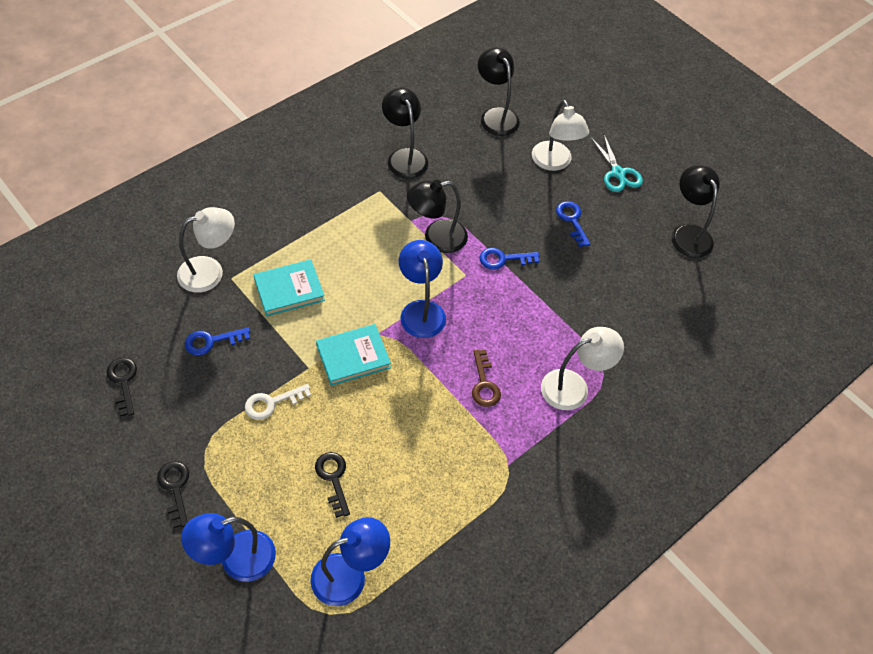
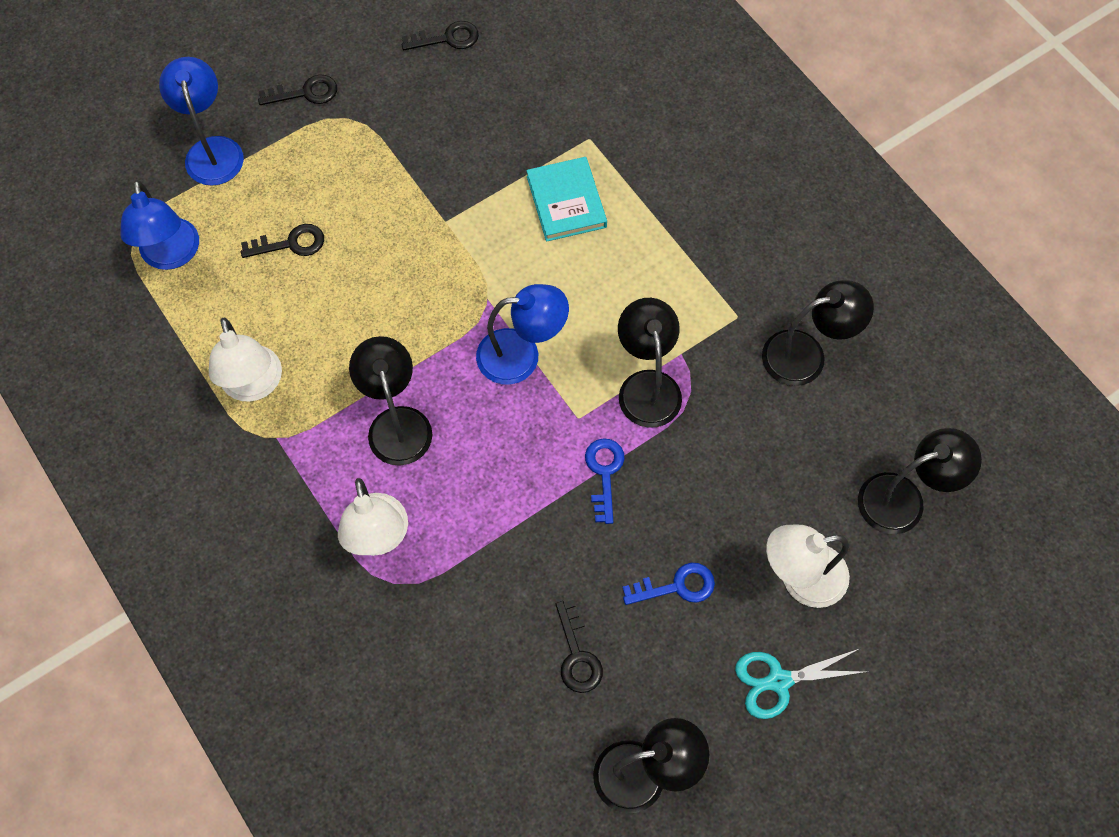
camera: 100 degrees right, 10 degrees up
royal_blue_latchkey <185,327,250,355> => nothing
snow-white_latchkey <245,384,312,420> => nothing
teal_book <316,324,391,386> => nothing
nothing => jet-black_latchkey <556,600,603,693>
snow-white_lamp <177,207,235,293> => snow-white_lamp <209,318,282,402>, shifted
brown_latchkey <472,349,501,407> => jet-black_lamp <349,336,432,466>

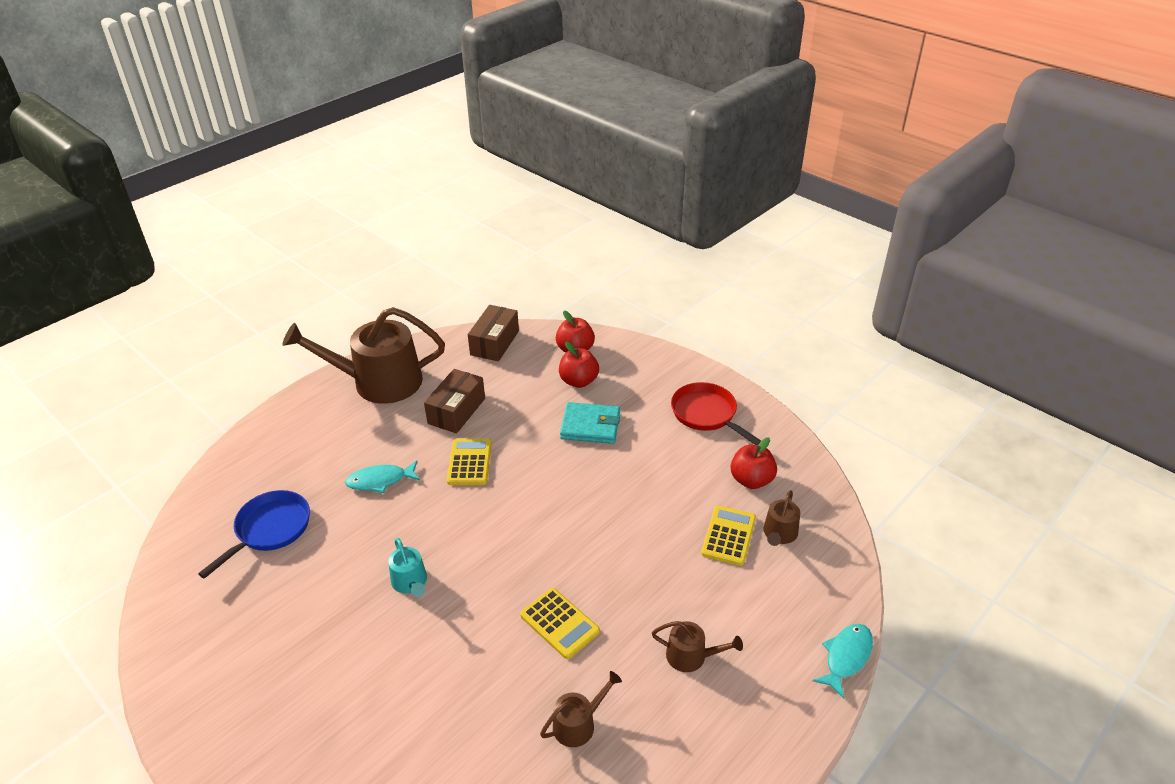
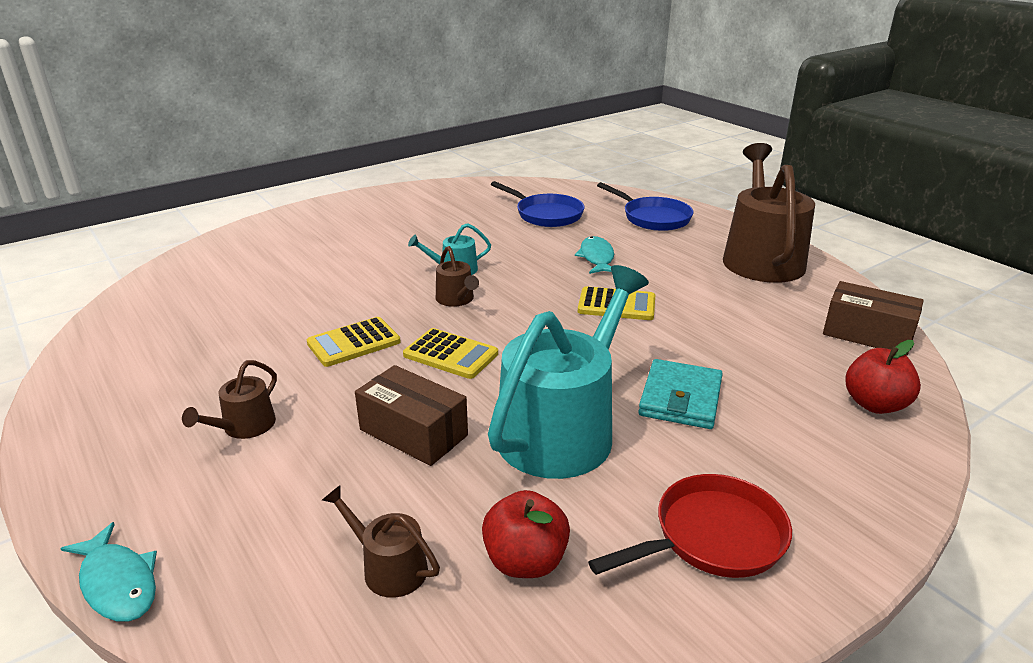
camera: 100 degrees right, 10 degrees down
crimson_toy_apple <559,342,599,388> => nothing
nothing => teal_watering_can <488,265,649,479>
nothing => royal_blue_frying_pan <597,182,694,231>
brown_package <424,369,485,433> => brown_package <355,365,468,466>, shifted
brown_watering_can <540,671,622,747> => brown_watering_can <436,246,479,307>, shifted
yellow_calculator <701,505,756,566> => yellow_calculator <403,328,498,379>, shifted

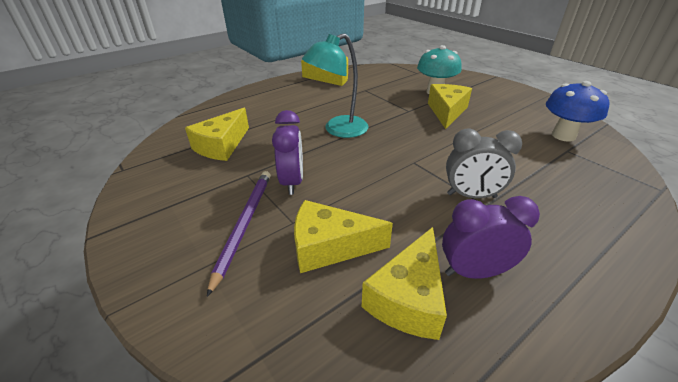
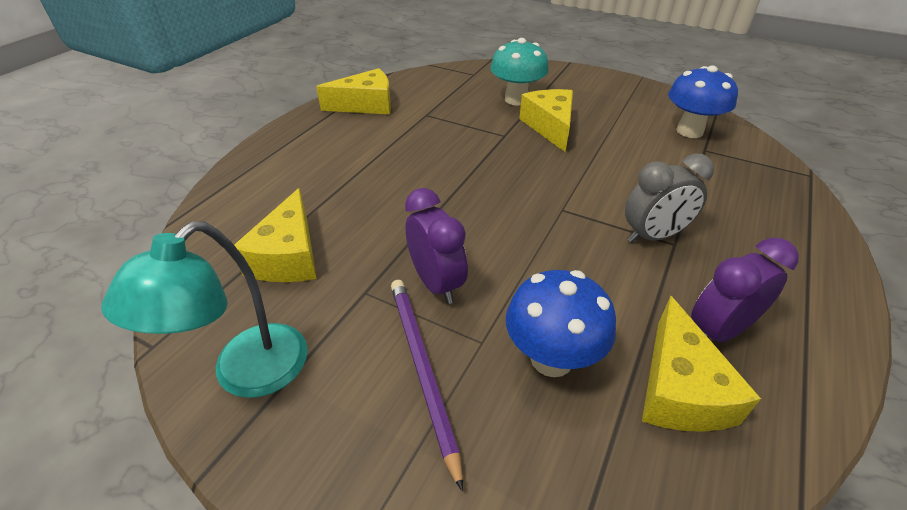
camera: 25 degrees left, 5 degrees up
teal_lamp <302,33,368,138> => teal_lamp <101,221,308,398>, shifted
yellow_piece_of_cheese <294,200,393,273> => royal_blue_mushroom <506,270,616,377>

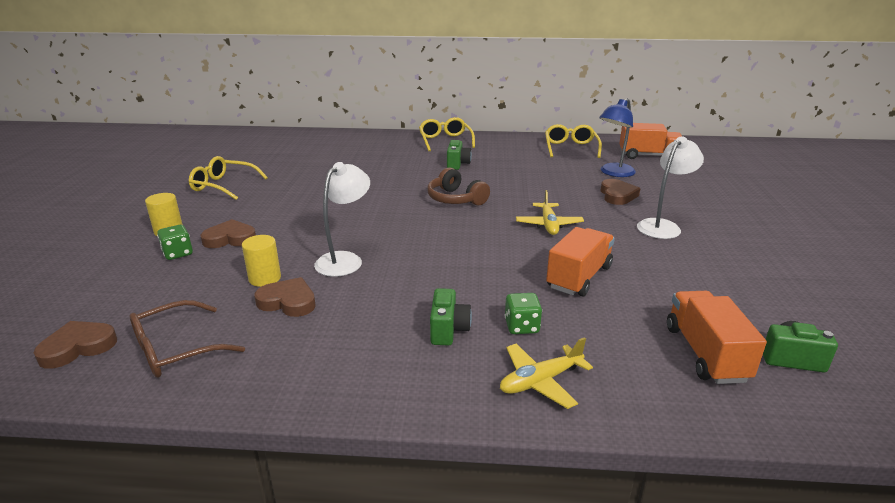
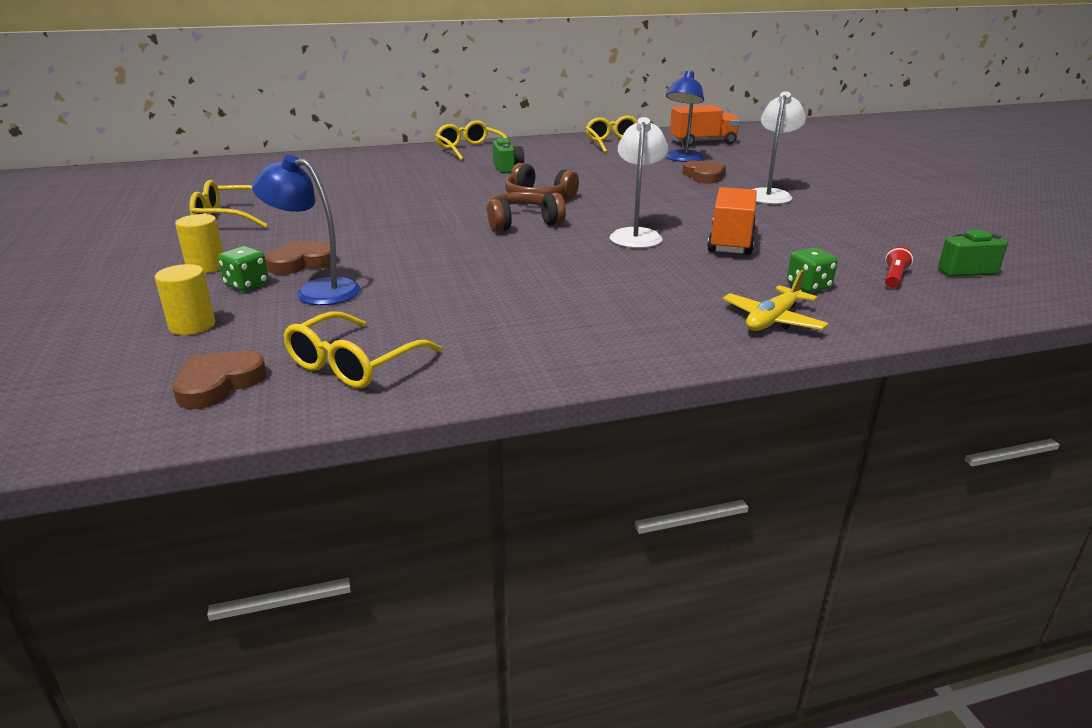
camera: 20 degrees left, 0 degrees up
brown_love_heart <254,277,316,317> => nothing
leaf-green_camera <430,288,472,346> => nothing
yellow_toy_plane <516,190,584,235> => nothing
nothing => royal_blue_lamp <252,155,360,305>
nothing => brown_headset <486,192,566,232>
yellow_solid_cylinder <242,235,281,287> => yellow_solid_cylinder <155,264,215,335>, shifted
snow-white_lamp <314,162,370,277> => snow-white_lamp <610,117,668,248>, shifted
leaf-green_game_die <505,293,542,334> => leaf-green_game_die <787,248,838,293>, shifted
orange_truck <667,291,767,384> => crimson_pocket_torch <885,246,913,288>
brown_glasses <130,300,245,378> => yellow_glasses <283,311,442,388>

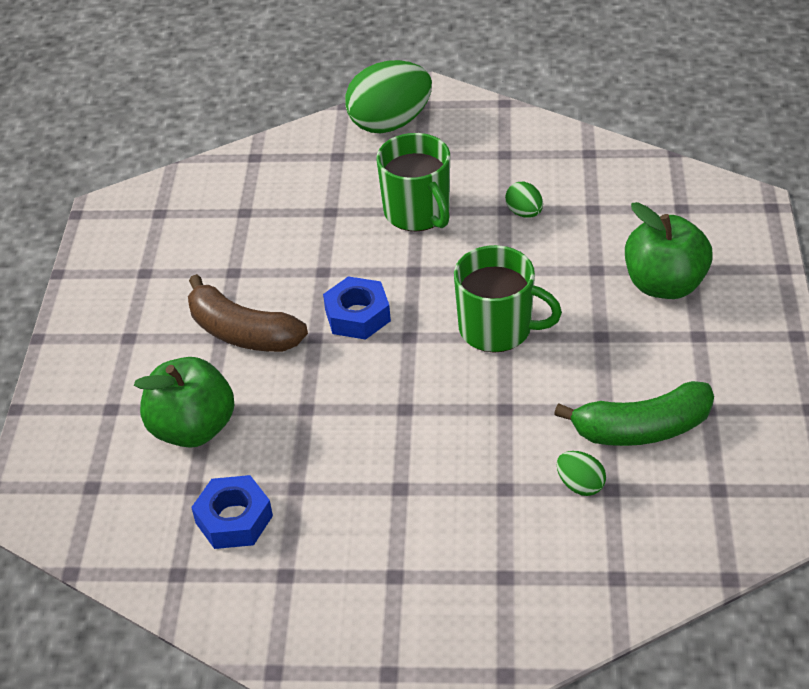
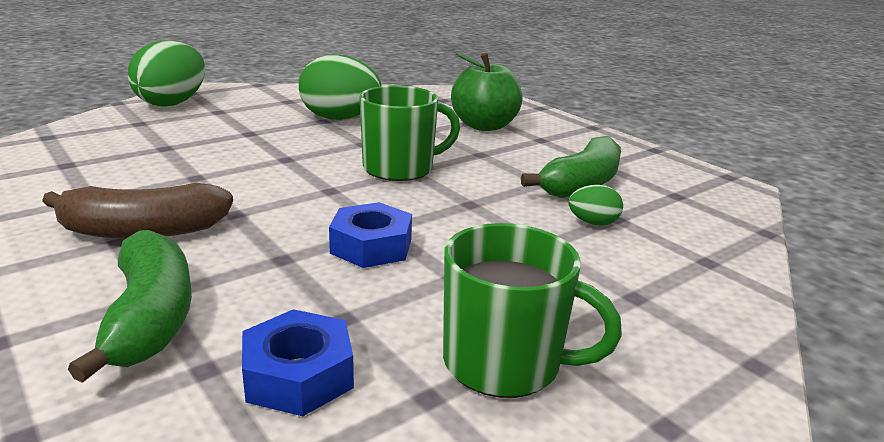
camera: 45 degrees left, 20 degrees down
royal_blue_hexagon_nut <323,276,391,340> => royal_blue_hexagon_nut <329,202,412,268>, shifted
leaf-green_coffee_mug <376,133,450,231> => leaf-green_coffee_mug <443,223,622,398>, shifted
leaf-green_toy_apple <134,357,234,448> => leaf-green_toy_banana <68,230,192,383>
leaf-green_egg_shape <505,182,543,218> => leaf-green_egg_shape <299,55,382,120>, x2.17

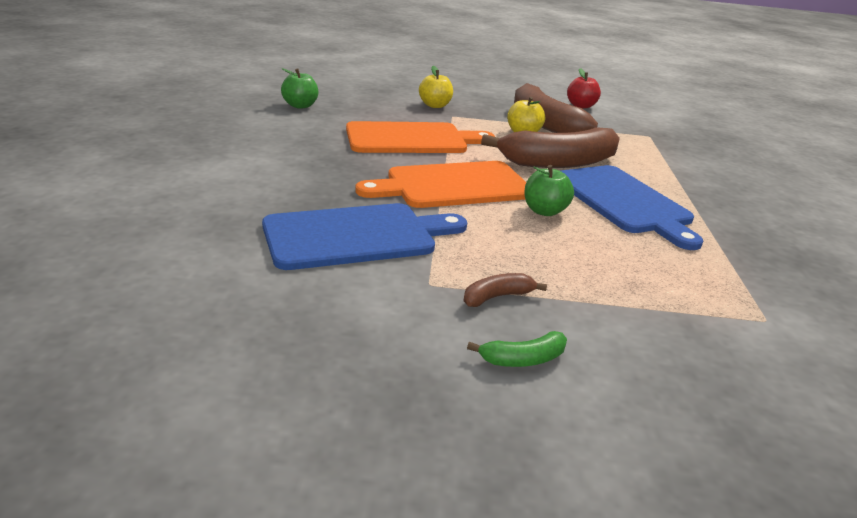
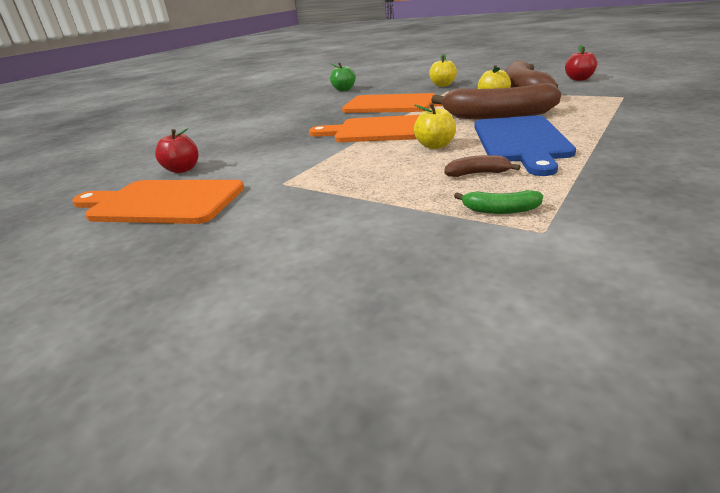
camera: 35 degrees right, 0 degrees up
royal_blue_bread_board <262,203,467,270> => nothing
nothing => orange_bread_board <72,180,244,224>
nothing => crimson_toy_apple <155,128,198,173>
brown_toy_banana <464,273,547,307> => brown_toy_banana <444,155,521,177>, shifted
leaf-green_toy_banana <467,331,567,367> => leaf-green_toy_banana <454,190,543,214>, shifted
leaf-green_toy_apple <524,165,574,216> => yellow_toy_apple <414,103,456,149>

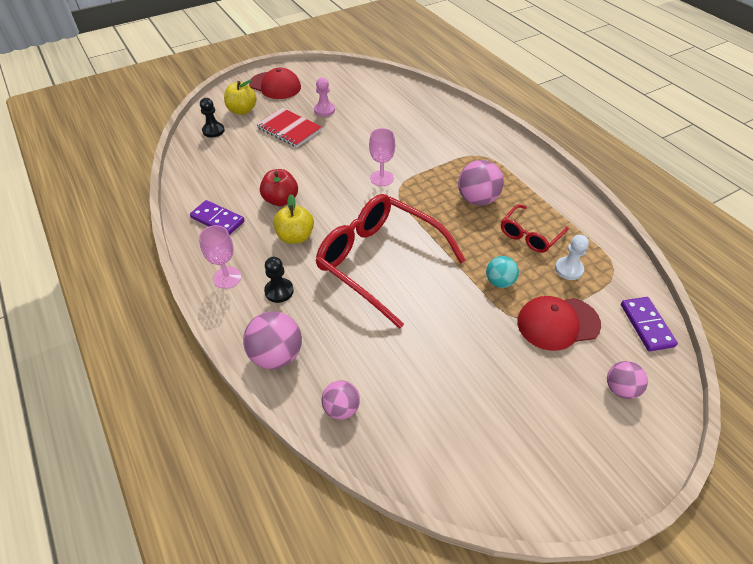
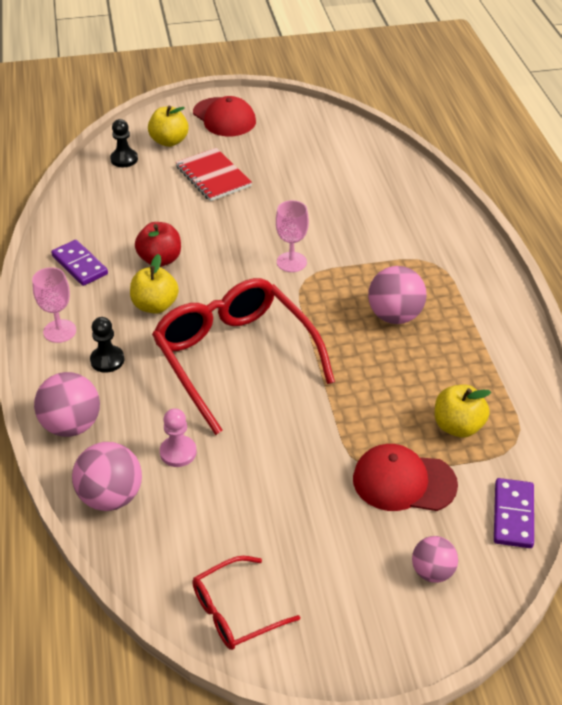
camera: 20 degrees right, 5 degrees down
teal_ball <486,256,519,288> => nothing
pink_game_pawn <314,78,335,116> => pink_game_pawn <160,408,197,467>, shifted
crimson_glasses <501,204,569,253> => crimson_glasses <192,556,300,650>, shifted
snow-white_game_pawn <555,235,589,280> => yellow_toy_apple <434,385,491,438>
pink_ball <322,380,360,420> => pink_ball <72,442,142,511>, x1.59

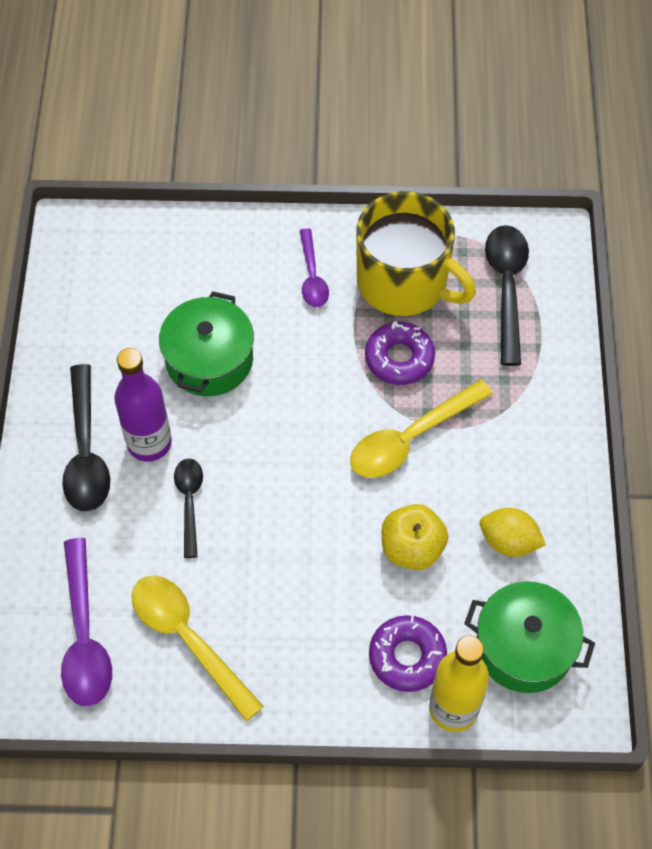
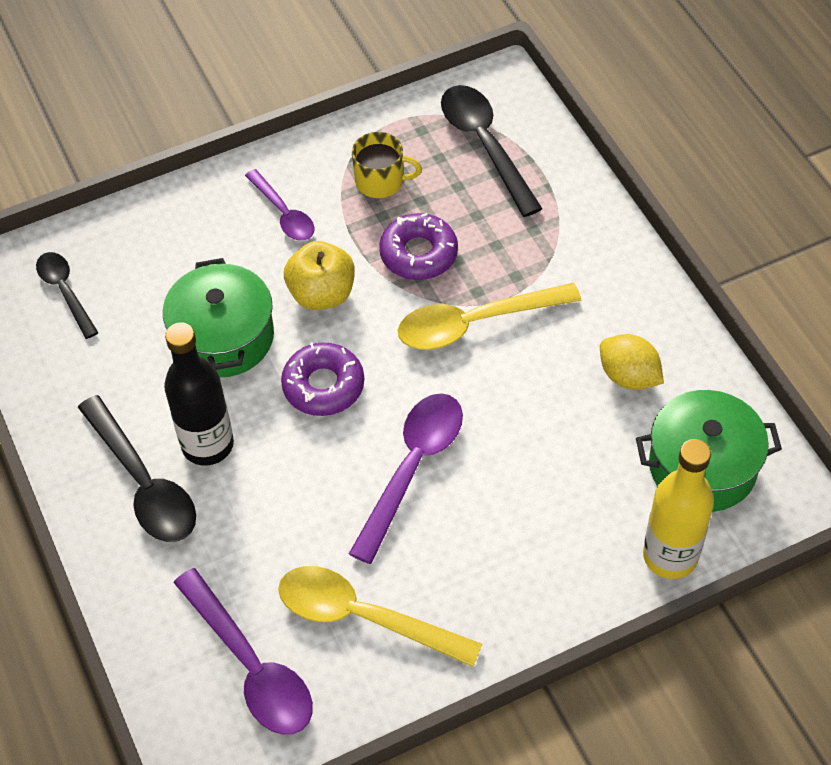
camera: 25 degrees left, 5 degrees down
nothing => violet_tablespoon <349,393,463,564>
jet-black_tablespoon <174,458,203,558> => jet-black_tablespoon <36,252,99,339>, shifted
violet_donut <369,615,447,692> => violet_donut <281,342,364,416>, shifted
yellow_toy_apple <382,504,448,570> => yellow_toy_apple <284,241,355,310>, shifted
violet_drink_bottle <114,348,172,462> => jet-black_drink_bottle <164,322,234,466>
yellow_tablespoon <350,379,493,478> => yellow_tablespoon <398,283,581,350>, 45 degrees clockwise
yellow_toy_lemon <480,508,546,557> => yellow_toy_lemon <600,334,664,390>, 45 degrees clockwise
yellow_coffee_mug <356,191,476,316> => yellow_coffee_mug <352,132,422,198>, x0.48

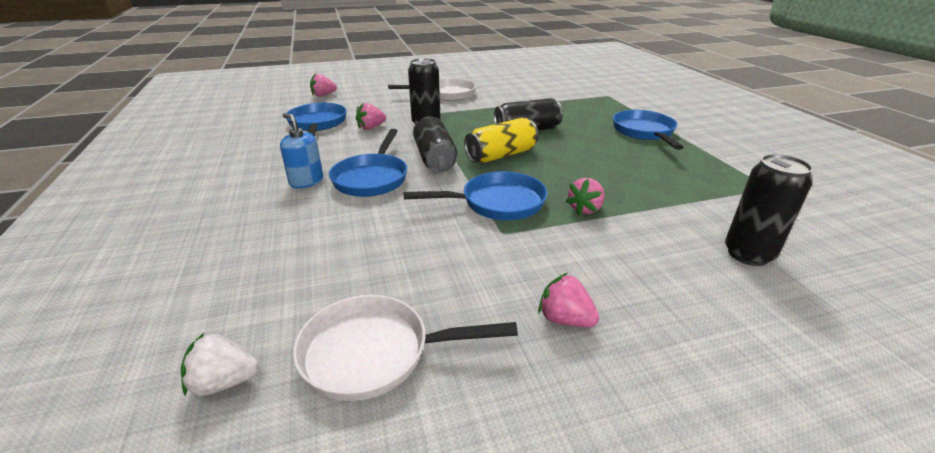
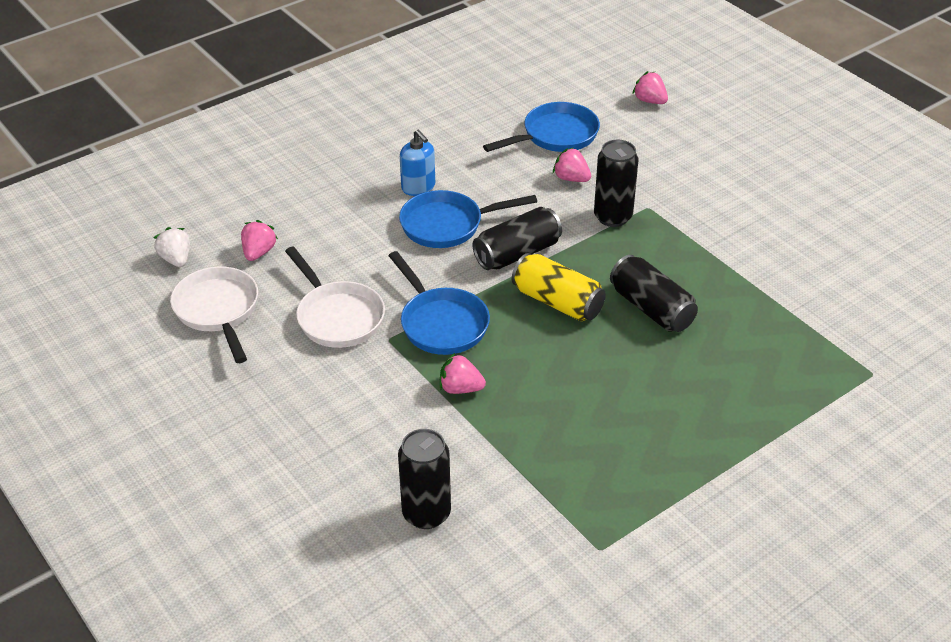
camera: 70 degrees right, 10 degrees up
royal_blue_frying_pan <613,110,683,150> => nothing
snow-white_frying_pan <388,78,476,101> => snow-white_frying_pan <285,246,385,348>, shifted
pink_toy_strawberry <538,273,599,327> => pink_toy_strawberry <241,220,278,261>, shifted
royal_blue_soap_dispenser <280,113,324,188> => royal_blue_soap_dispenser <400,130,435,196>, 120 degrees clockwise

